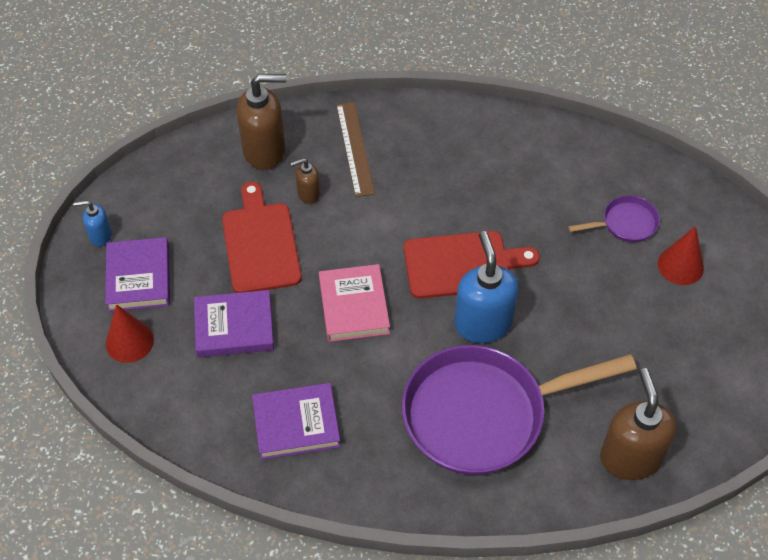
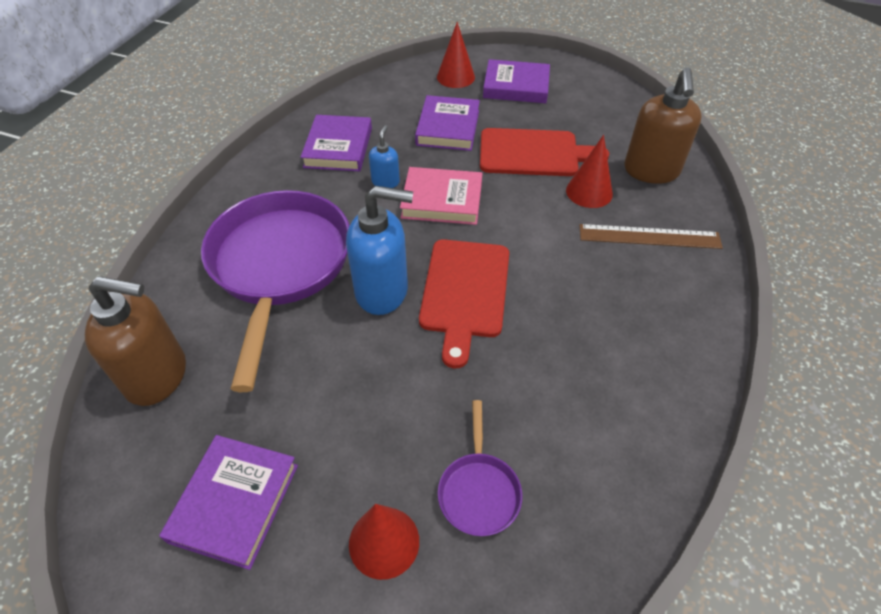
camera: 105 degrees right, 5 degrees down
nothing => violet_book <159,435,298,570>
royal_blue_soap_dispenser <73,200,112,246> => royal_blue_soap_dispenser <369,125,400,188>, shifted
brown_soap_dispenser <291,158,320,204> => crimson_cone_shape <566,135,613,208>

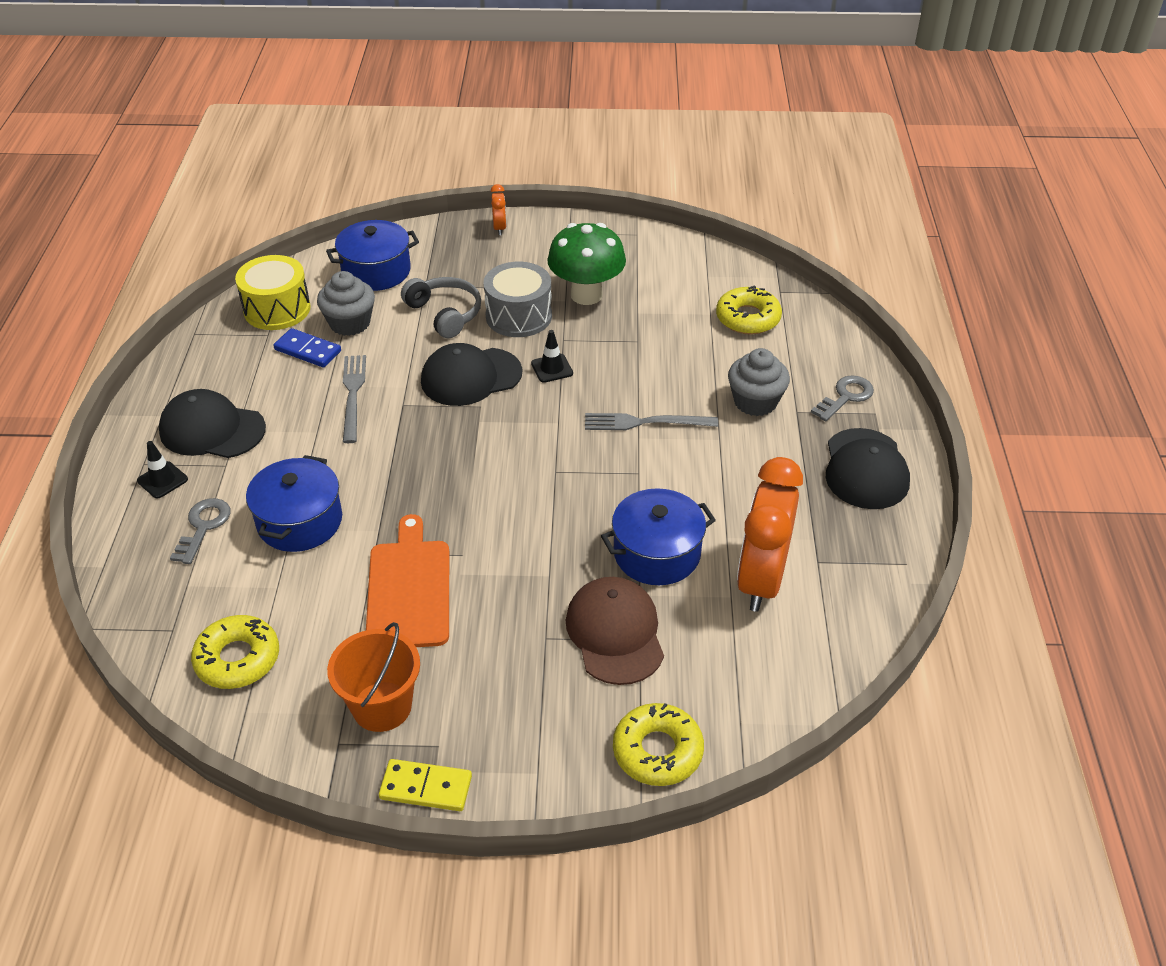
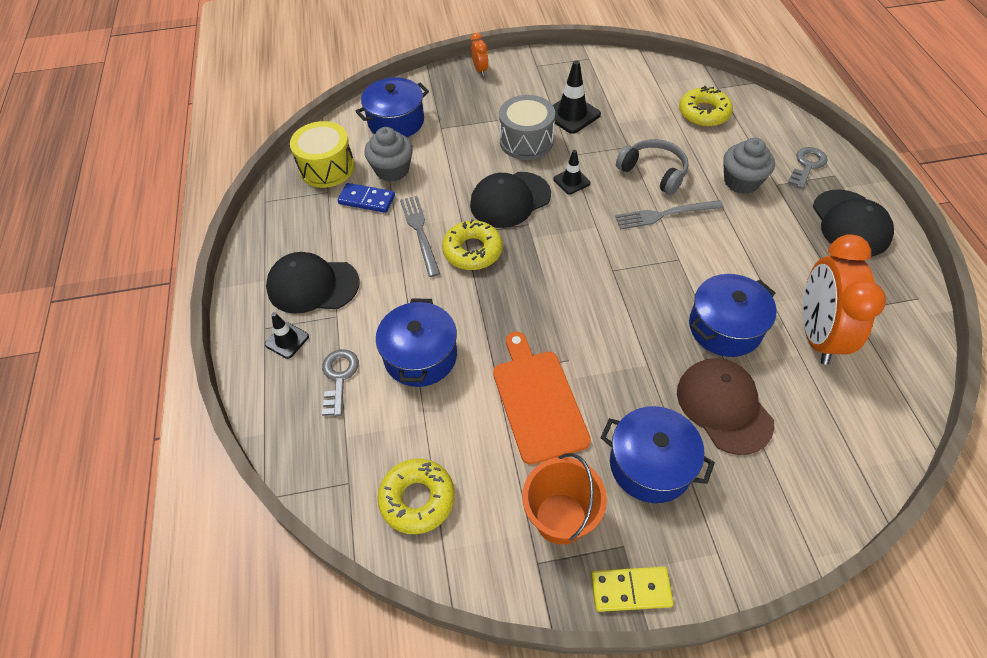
camera: 10 degrees left, 10 degrees up
nothing => royal_blue_pot <601,406,715,503>
gray_headset <401,277,481,338> => gray_headset <616,139,689,195>, shifted
yellow_donut <613,703,704,786> => yellow_donut <442,219,503,270>, shifted
leaf-green_mushroom <547,223,626,305> => jet-black_road_cone <553,60,601,134>

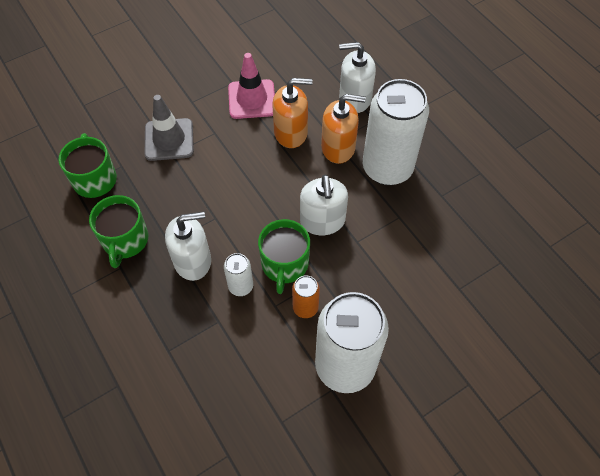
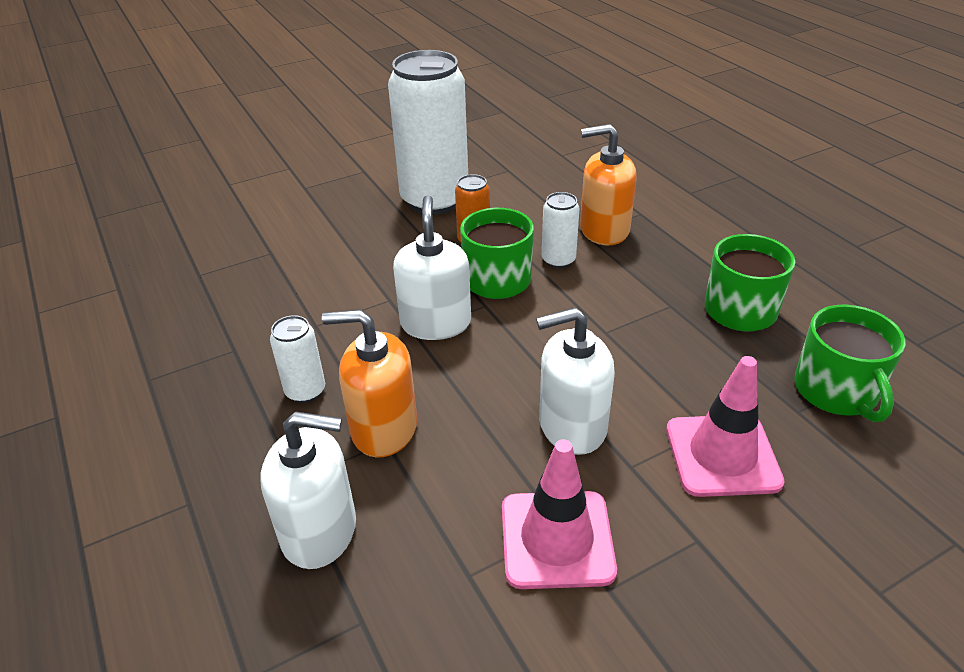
camera: 175 degrees left, 20 degrees down
snow-white_soap_dispenser <165,212,211,281> => snow-white_soap_dispenser <536,307,615,455>, shifted
orange_soap_dispenser <273,78,313,148> => orange_soap_dispenser <580,124,637,246>, shifted
gray_road_cone <145,95,194,161> => pink_road_cone <666,356,785,497>
snow-white_soda_can <363,79,429,185> => snow-white_soda_can <270,315,325,403>, x0.45

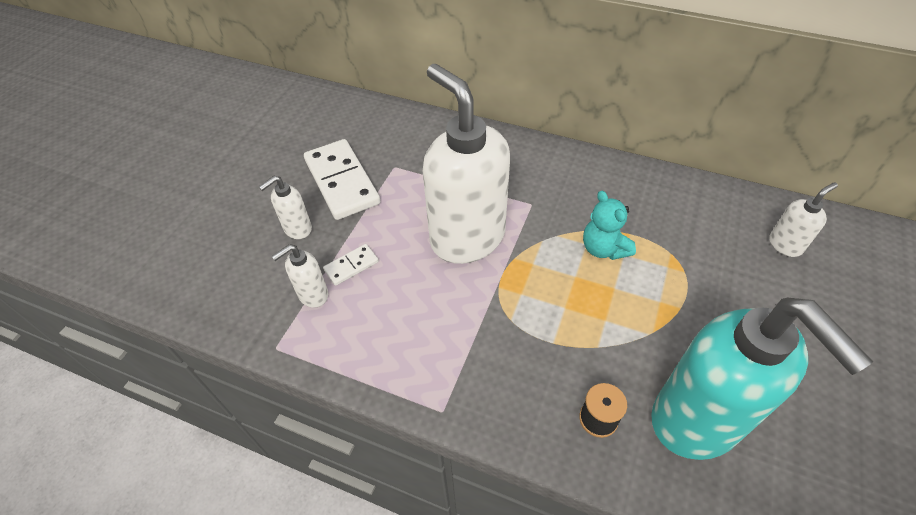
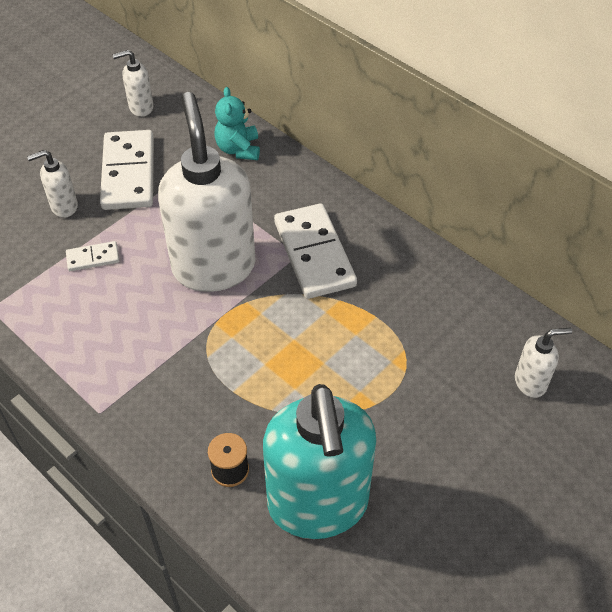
camera: 20 degrees right, 0 degrees up
nothing => snow-white_domino_tile <274,203,357,299>
snow-white_soap_dispenser <272,244,328,308> => snow-white_soap_dispenser <112,50,154,117>, shifted
teal_teddy_bear <583,191,636,260> => teal_teddy_bear <214,87,260,160>, shifted

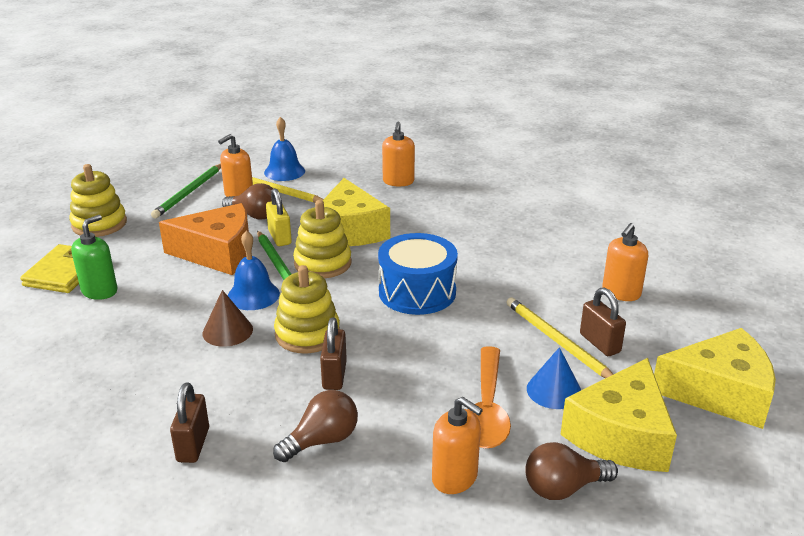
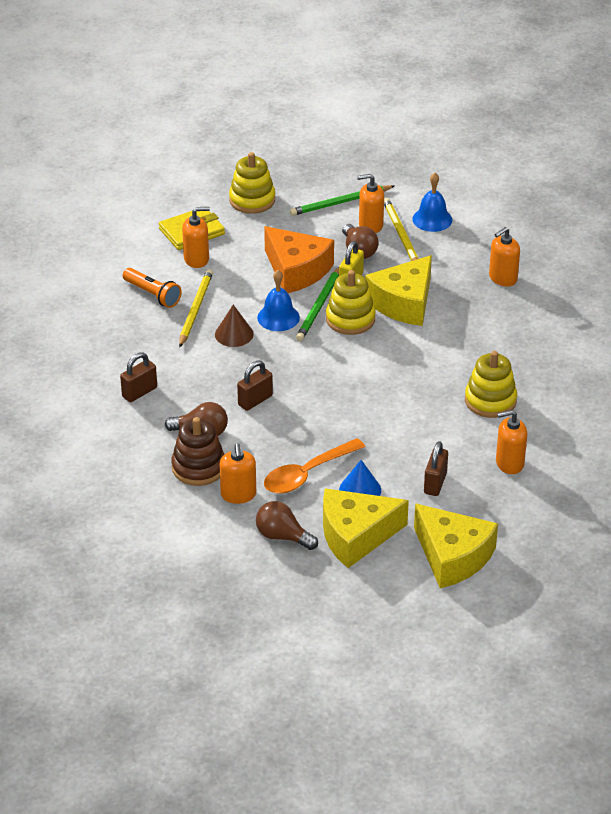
camera: 45 degrees right, 10 degrees up
royal_blue_drum <378,233,458,315> => nothing
nothing => orange_pocket_torch <123,268,182,308>
nothing => brown_ring_stacker <171,417,225,486>
yellow_ring_stacker <274,265,340,353> => yellow_ring_stacker <465,351,517,418>, shifted
yellow_pencil <506,297,613,378> => yellow_pencil <179,269,213,348>, shifted
leaf-green_soap_dispenser <71,215,118,300> => orange_soap_dispenser <182,207,210,268>

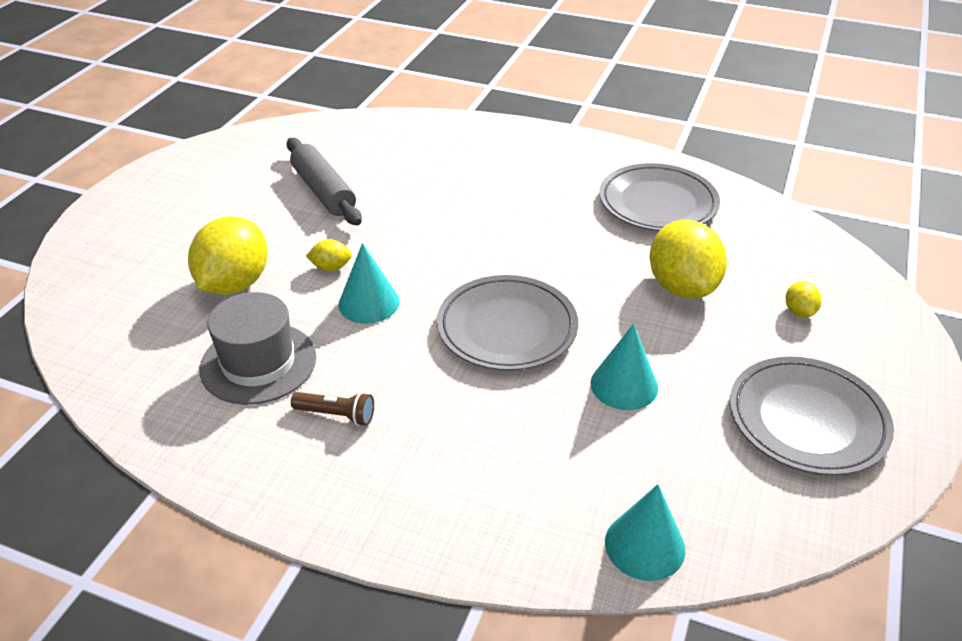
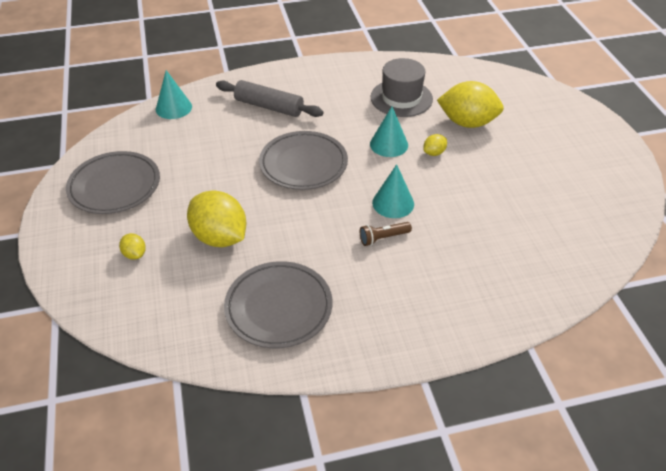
camera: 145 degrees right, 5 degrees up
gray_pastry_roller <287,138,362,225> => gray_pastry_roller <216,80,323,117>, shifted
brown_pocket_torch <291,392,374,426> => brown_pocket_torch <360,222,412,246>, shifted
teal_cone_shape <590,324,658,410> => teal_cone_shape <372,164,414,218>, shifted
yellow_toy_lemon <188,216,268,295> => yellow_toy_lemon <437,81,504,128>, 60 degrees counterclockwise

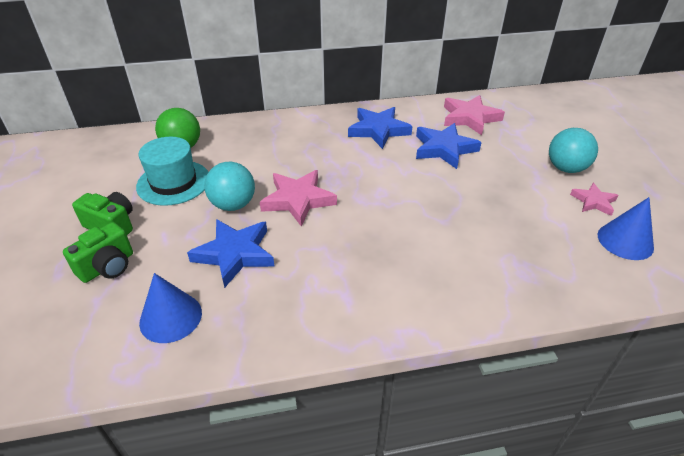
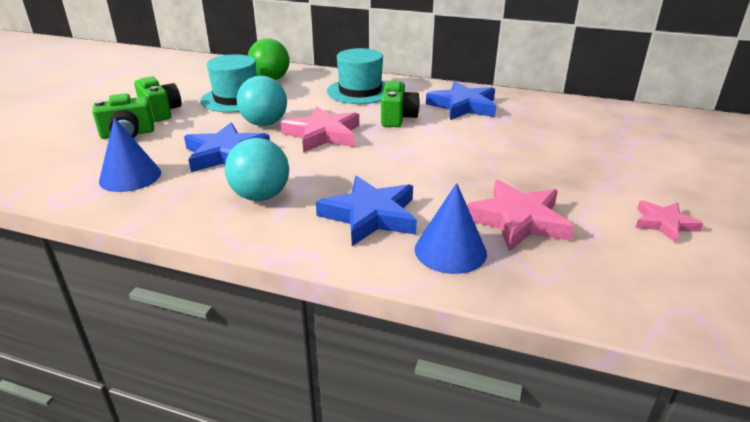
camera: 30 degrees right, 10 degrees down
nothing => teal_hat <327,48,386,104>
nothing => leaf-green_camera <381,81,420,127>
royal_blue_star_shape <416,123,482,169> => royal_blue_star_shape <316,176,417,246>, shifted
pink_star_shape <444,95,505,135> => pink_star_shape <466,180,574,252>, shifted
teal_ball <549,128,598,173> => teal_ball <225,138,289,201>, shifted
royal_blue_cone_shape <597,197,654,260> => royal_blue_cone_shape <415,183,487,274>, shifted

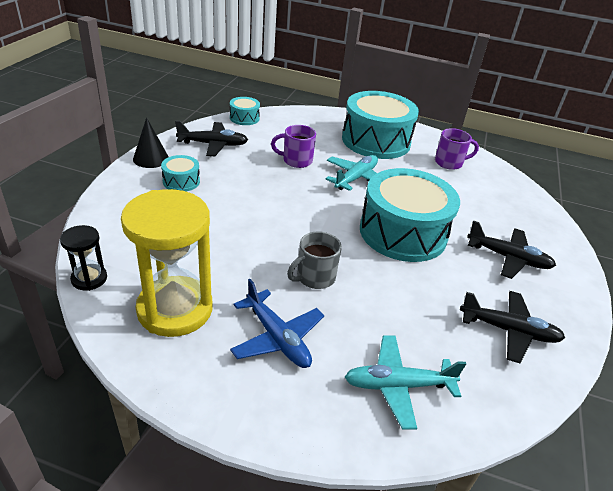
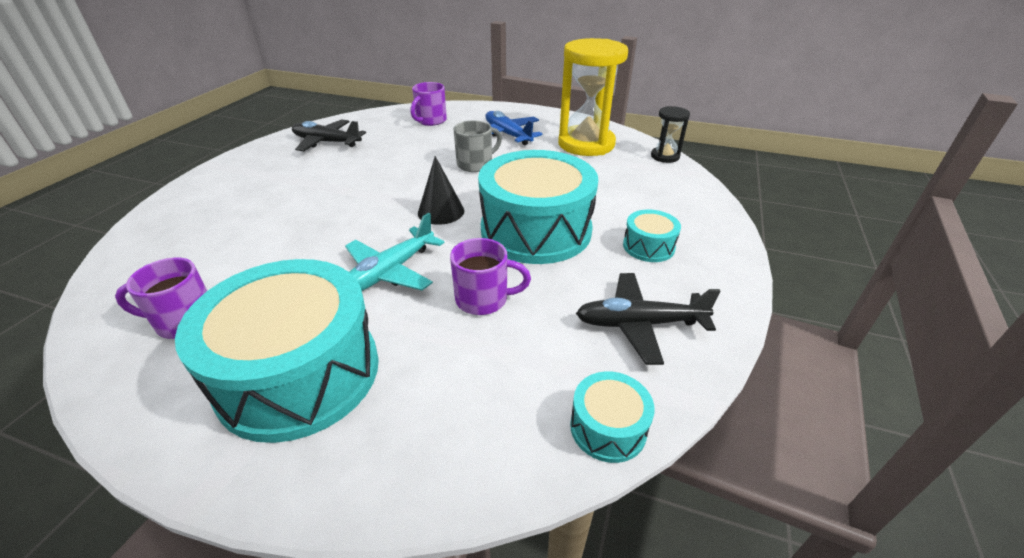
camera: 175 degrees left, 0 degrees up
jet-black_toy_plane <467,220,556,279> => nothing
jet-black_cone_shape <133,117,169,168> => jet-black_cone_shape <418,156,464,225>, shifted
teal_drum <360,168,460,262> => teal_drum <478,150,598,264>, shifted
teal_toy_plane <345,335,466,430> => violet_coffee_mug <411,82,447,126>

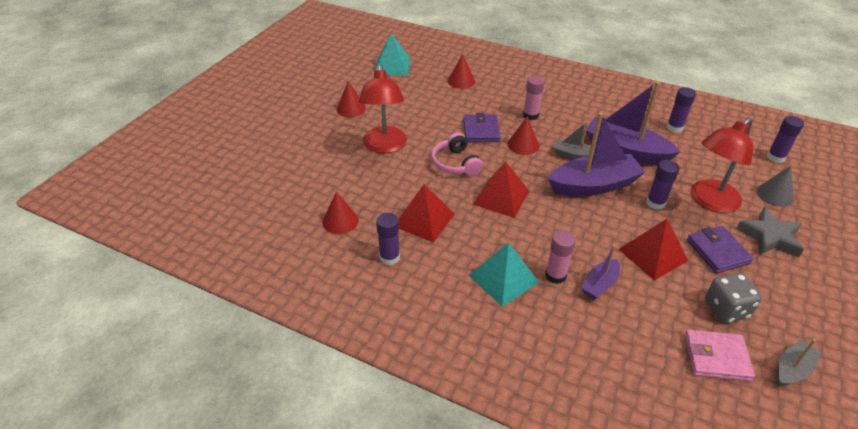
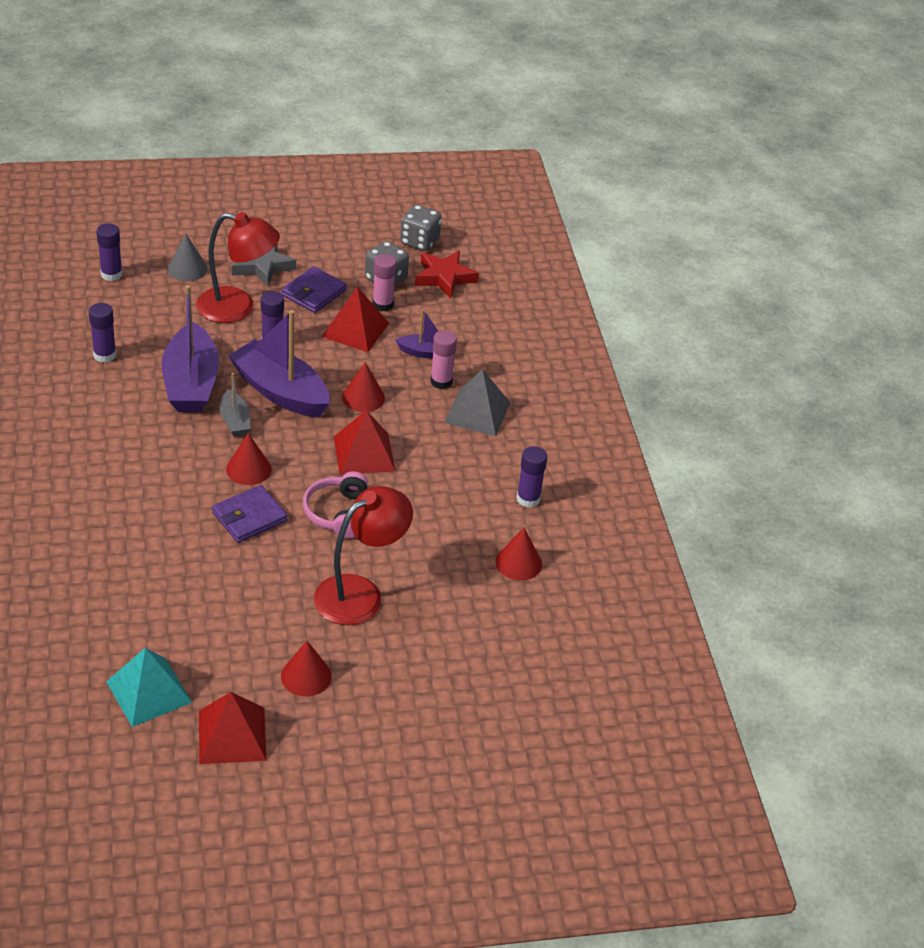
camera: 130 degrees left, 0 degrees up
crimson_pyramid <398,184,455,243> => crimson_pyramid <199,692,267,764>, shifted
crimson_cone_shape <448,54,475,89> => crimson_cone_shape <342,362,385,412>, shifted
pink_stick_of_glue <523,76,544,120> => pink_stick_of_glue <372,254,397,311>, shifted
pink_wallet <684,330,755,381> => crimson_star_shape <415,251,479,298>
gray_sailboat <777,339,822,386> => gray_game_die <400,205,442,251>
teal_pyramid <469,242,539,307> => gray_pyramid <444,369,510,436>
pink_headset <431,132,483,176> => pink_headset <303,471,368,538>, 150 degrees clockwise

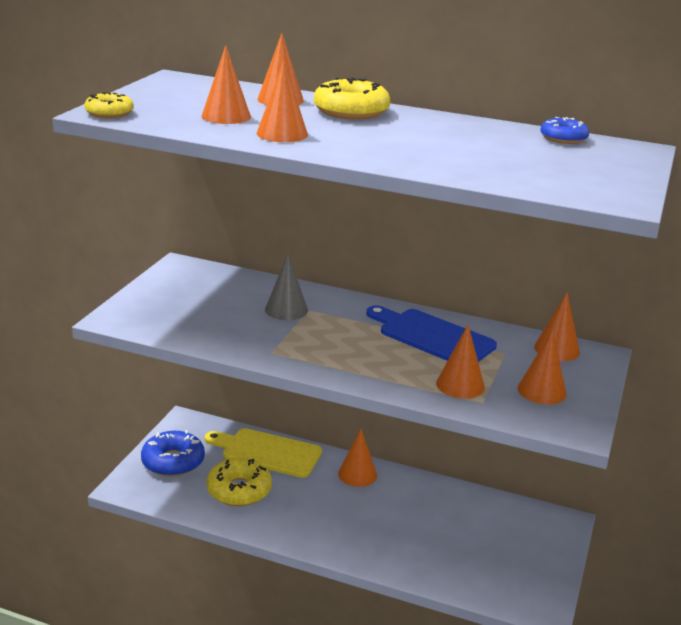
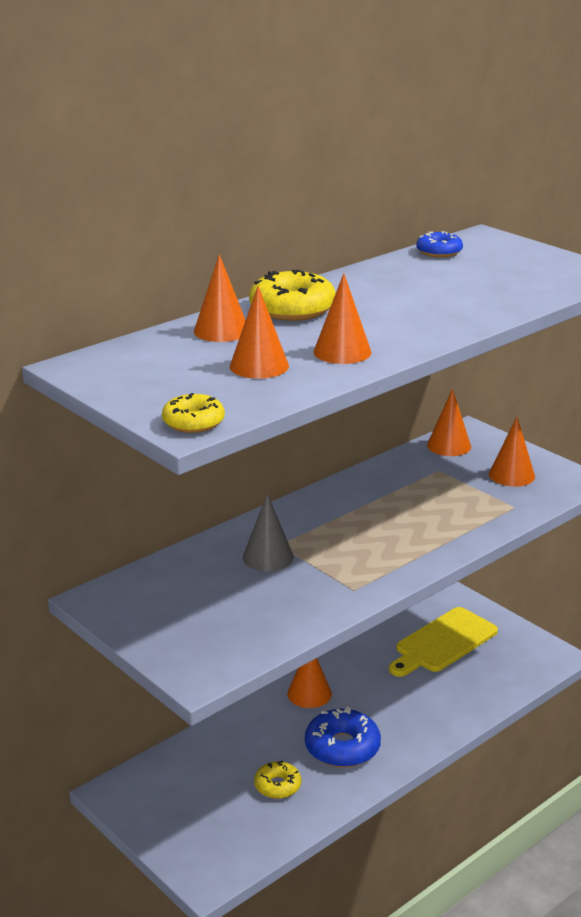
camera: 60 degrees left, 0 degrees up
royal_blue_bread_board <366,305,497,362> => nothing
orange_cone_shape <436,325,485,399> => nothing
royal_blue_donut <141,430,205,477> => royal_blue_donut <305,707,381,768>, shifted
yellow_bread_board <205,428,322,478> => yellow_bread_board <389,607,498,677>, shifted
yellow_donut <207,457,272,506> => yellow_donut <254,760,301,799>, x0.60

